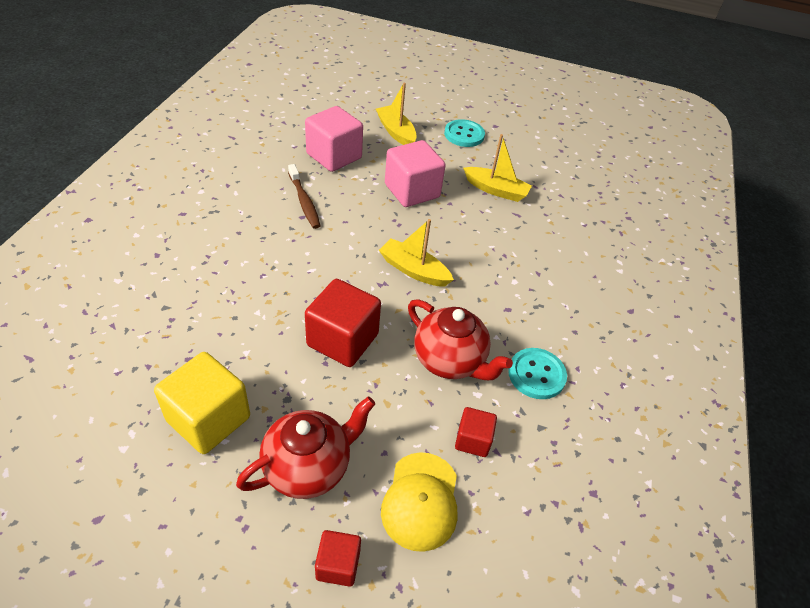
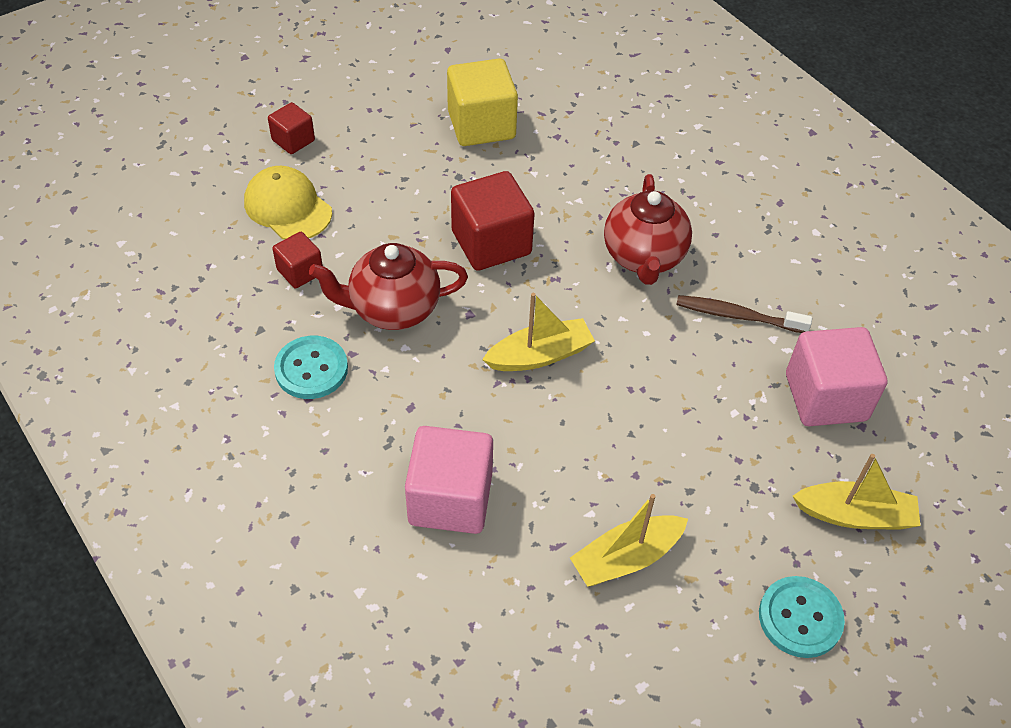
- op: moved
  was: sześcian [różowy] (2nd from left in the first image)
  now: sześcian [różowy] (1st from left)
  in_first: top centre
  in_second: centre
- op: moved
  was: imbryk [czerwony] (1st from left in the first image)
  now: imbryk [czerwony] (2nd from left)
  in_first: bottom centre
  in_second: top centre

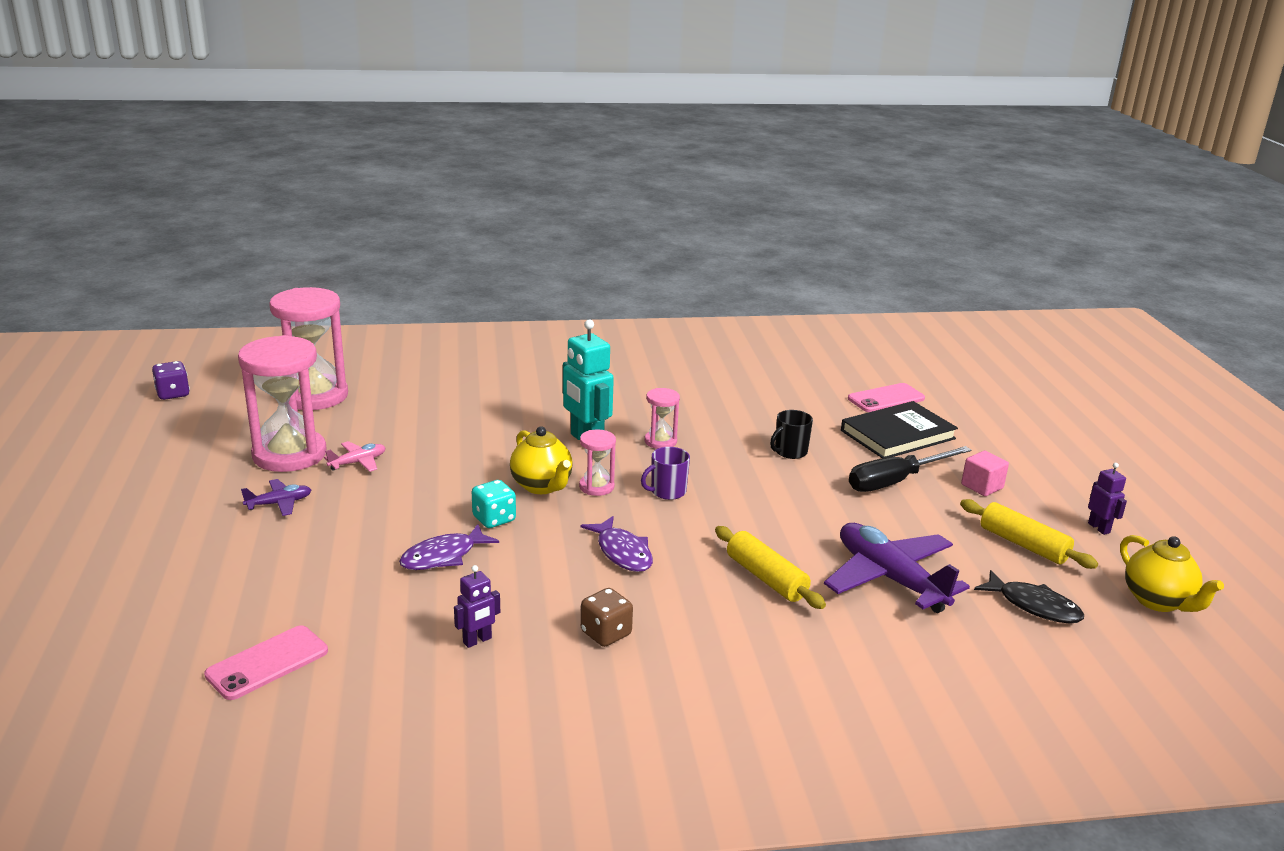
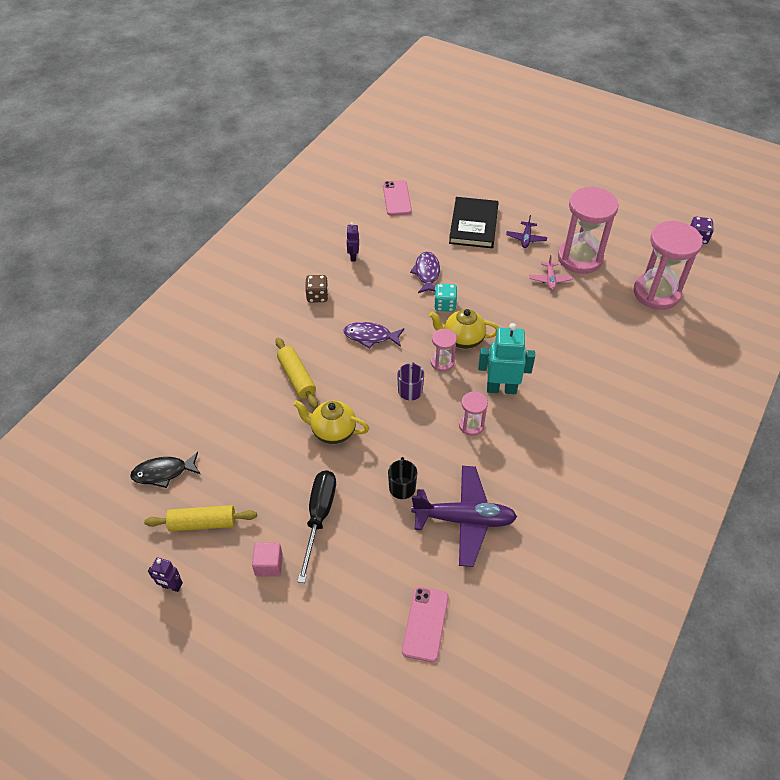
- op: turned
  was: wałek do ciasta [żółty] (1st from left in the first image)
  in_first: centre
  in_second: centre
  clockwise: 60
- op: moved
  was: imbryk [żółty] (2nd from left in the first image)
  now: imbryk [żółty] (1st from left)
  in_first: bottom right
  in_second: centre
- op: moved
  was: samolot [fioletowy] (2nd from left in the first image)
  now: samolot [fioletowy] (1st from left)
  in_first: bottom right
  in_second: centre
- op: moved
  was: książka [czarny]
  in_first: middle right
  in_second: top centre

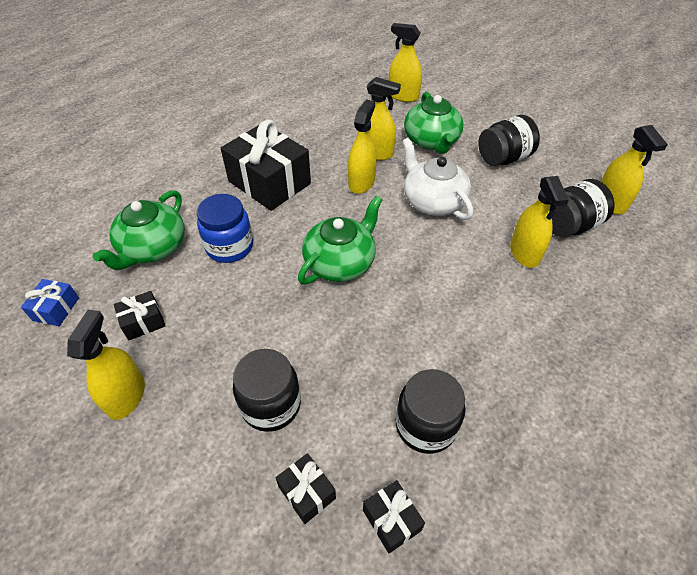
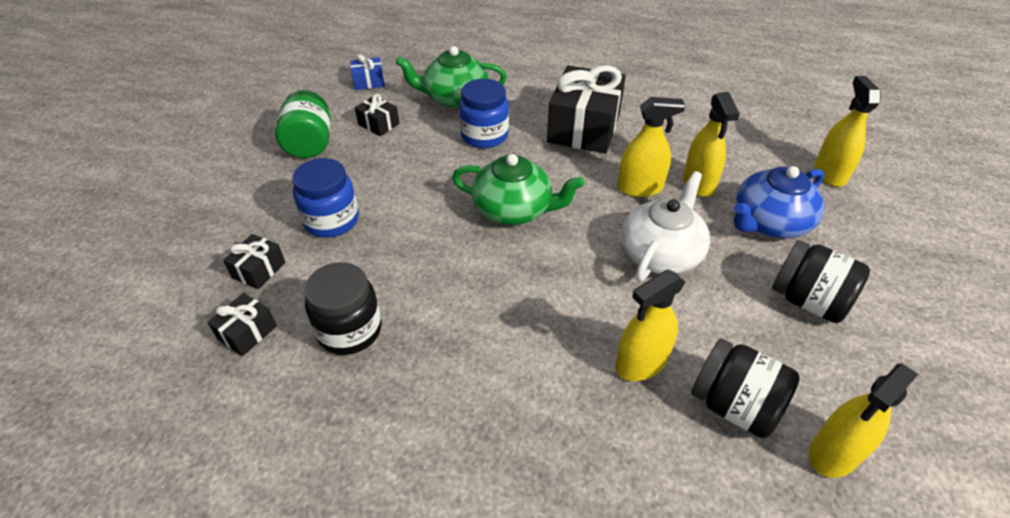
- op: replaced
  was: spryskiwacz [żółty] (1st from left)
  now: słoik [zielony]
  in_first: middle left
  in_second: top left
- op: recoloured
  was: słoik [czarny] (1st from left)
  now: słoik [niebieski] (1st from left)
  in_first: bottom centre
  in_second: middle left
- op: recoloured
  was: imbryk [zielony] (3rd from left)
  now: imbryk [niebieski]
  in_first: top centre
  in_second: middle right

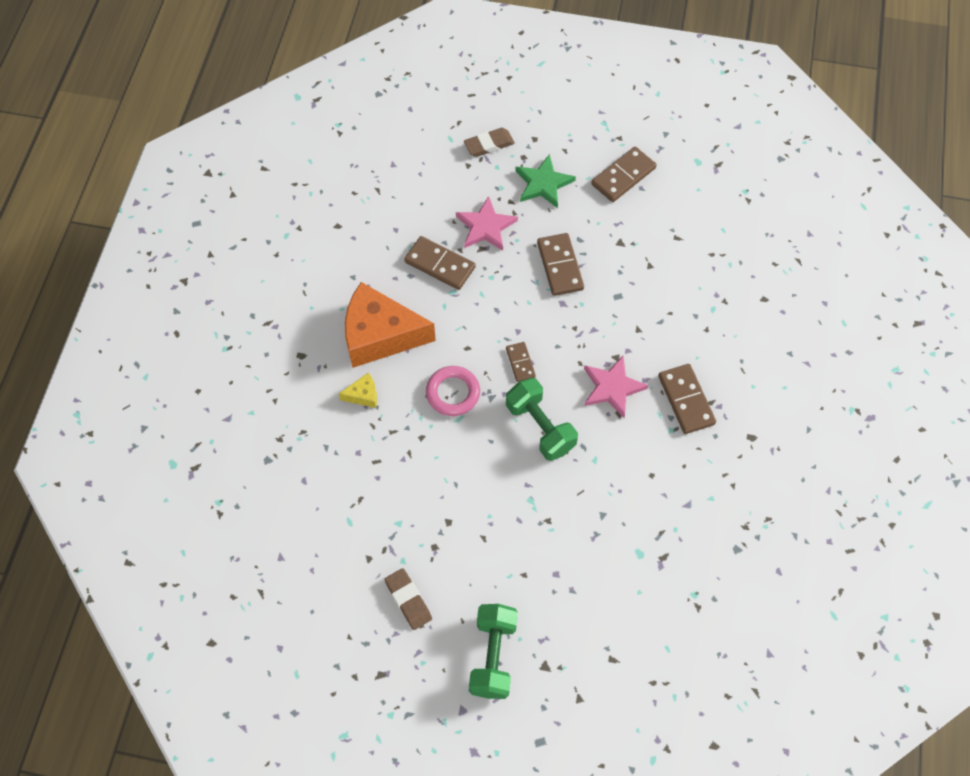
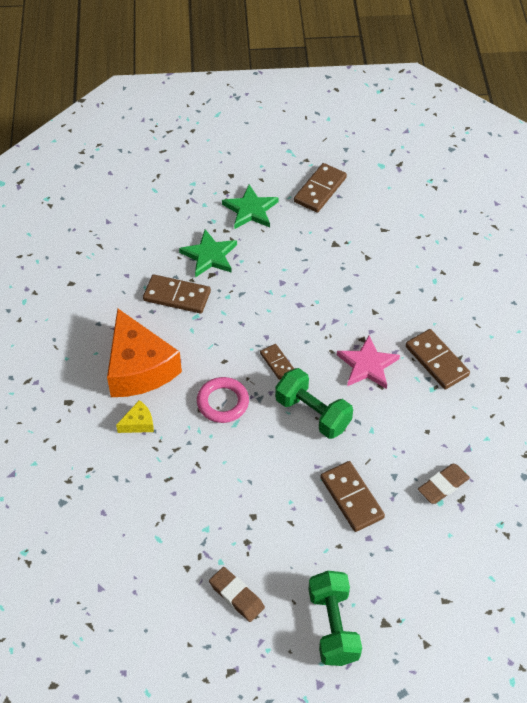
- op: turned
  was: ser [pomarańczowy]
  in_first: centre
  in_second: middle left
  clockwise: -105
- op: recoloured
  was: gwiazda [różowy] (1st from left)
  now: gwiazda [zielony] (1st from left)
  in_first: top centre
  in_second: centre
- op: moved
  was: kostka domina [brązowy] (3rd from left in the first image)
  now: kostka domina [brązowy] (4th from left)
  in_first: centre
  in_second: bottom right
- op: moved
  was: gumka do mazania [brązowy] (2nd from left)
  in_first: top centre
  in_second: bottom right

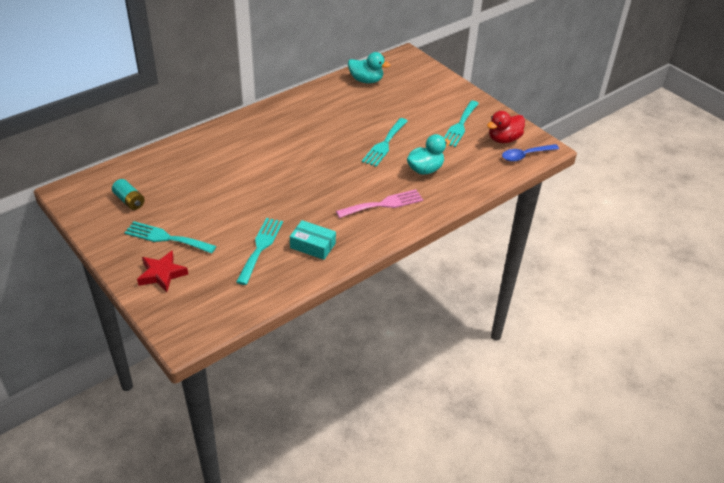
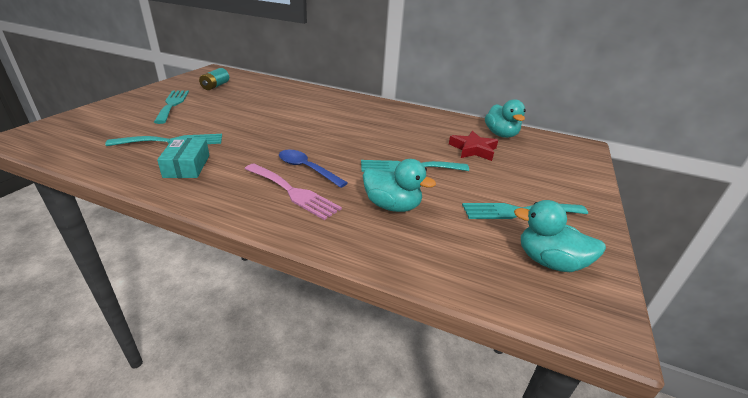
- op: moved
  was: łyżka [niebieski]
  in_first: top right
  in_second: centre
- op: moved
  was: gwiazda [czerwony]
  in_first: middle left
  in_second: centre
- op: recoloured
  was: kaczka [czerwony]
  now: kaczka [turkusowy] (3rd from left)
  in_first: top right
  in_second: middle right

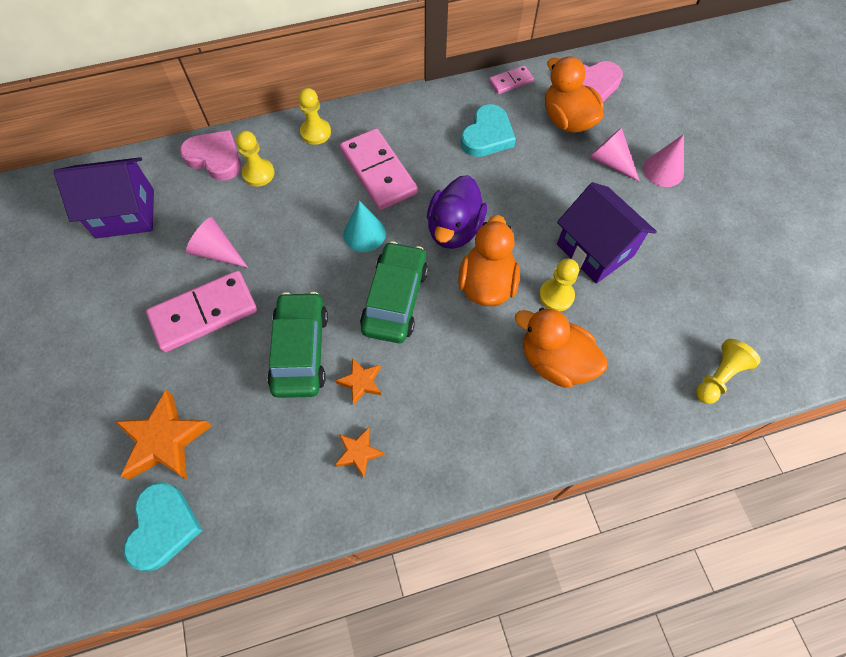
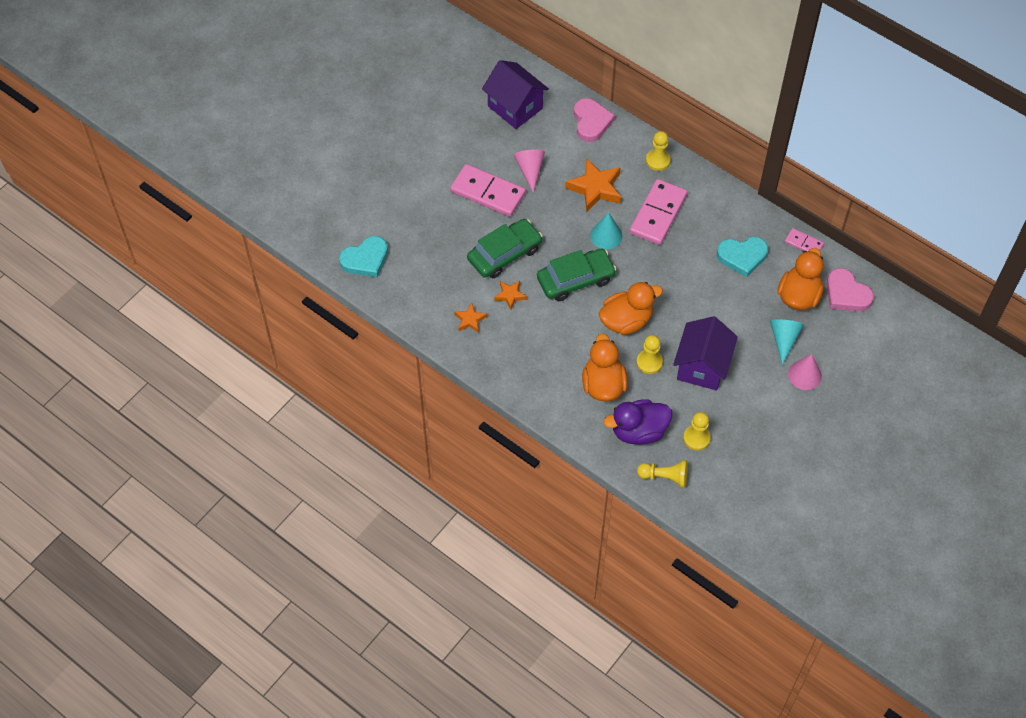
- op: moved
  was: gwiazda [pomarańczowy] (1st from left in the first image)
  now: gwiazda [pomarańczowy] (3rd from left)
  in_first: middle left
  in_second: top centre
- op: moved
  was: kaczka [fioletowy]
  in_first: top centre
  in_second: centre
- op: moved
  was: pionek [żółty] (1st from left in the first image)
  now: pionek [żółty] (4th from left)
  in_first: top left
  in_second: middle right
- op: recoloured
  was: stożek [różowy] (2nd from left)
  now: stożek [turkusowy] (2nd from left)
  in_first: top right
  in_second: middle right

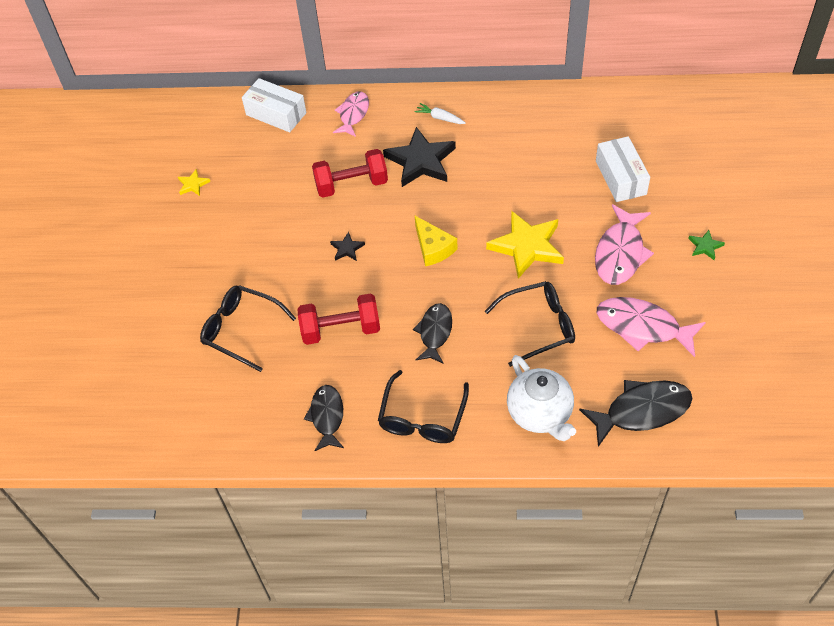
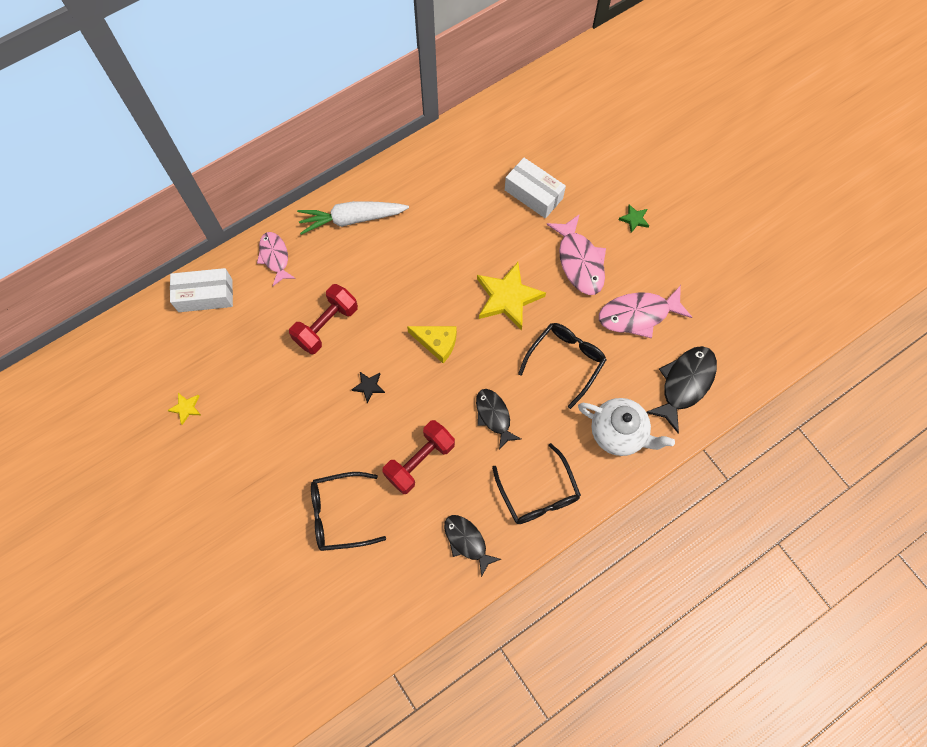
- op: resized
  was: marchewka [biały]
  in_first: top centre
  in_second: top centre
  ratio: 2.11
- op: removed
  was: gwiazda [czarny] (2nd from left)
  in_first: top centre

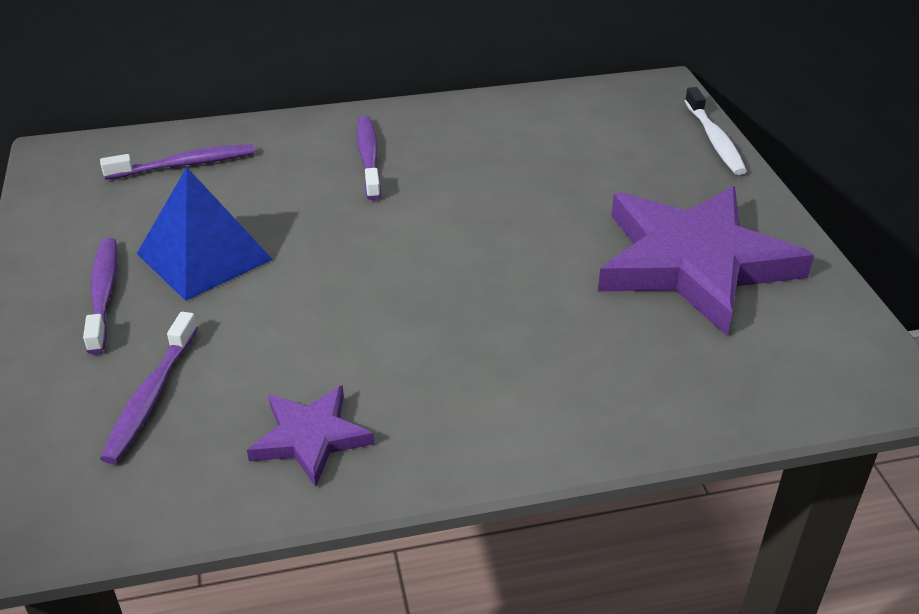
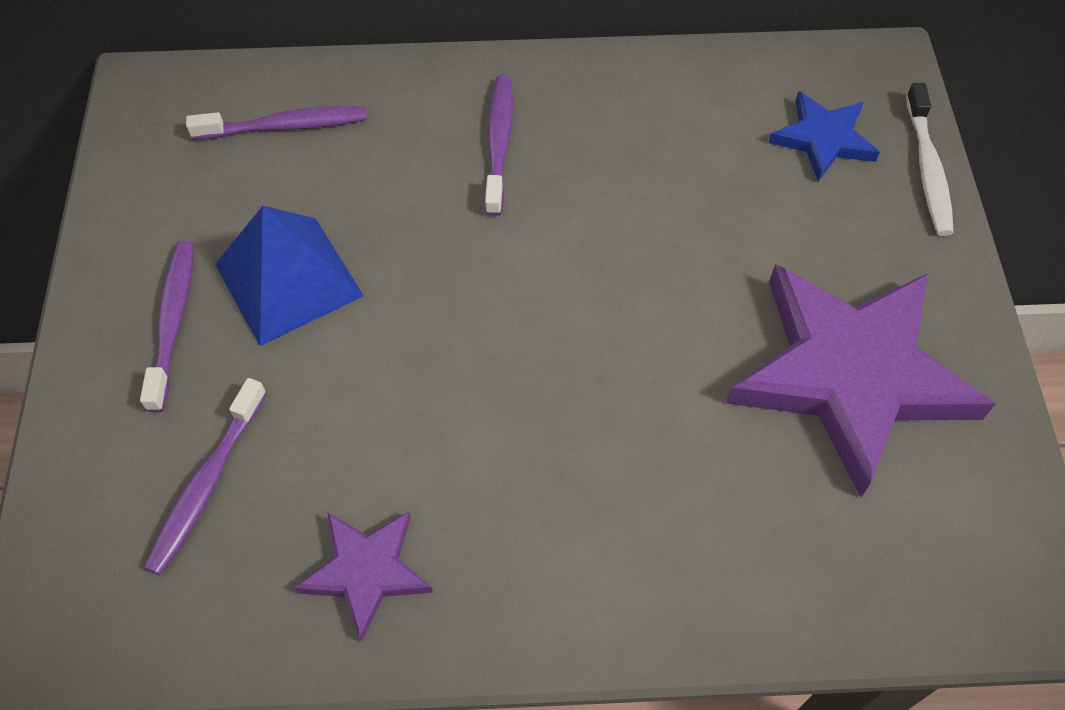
- op: added
  now: gwiazda [niebieski]
  in_second: top right

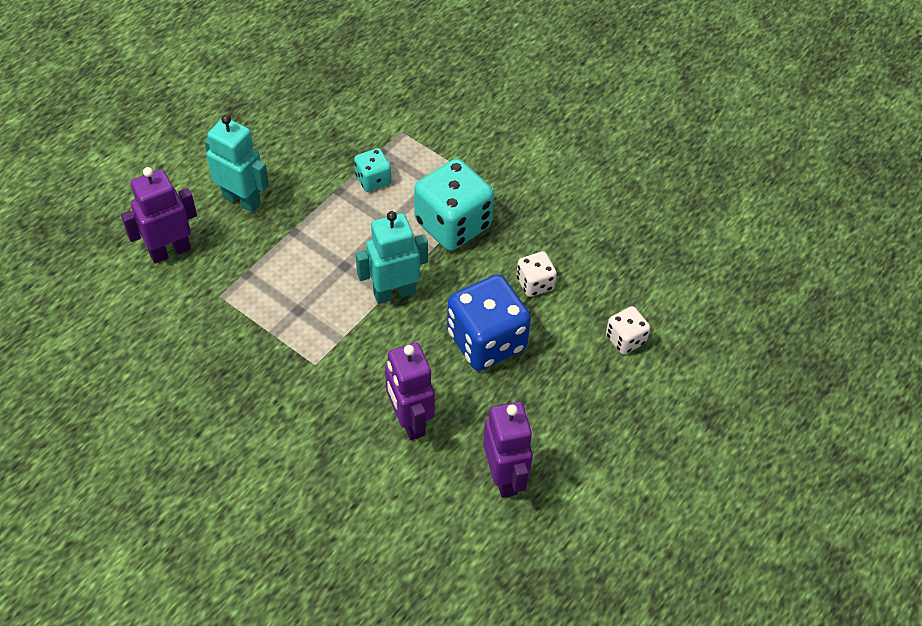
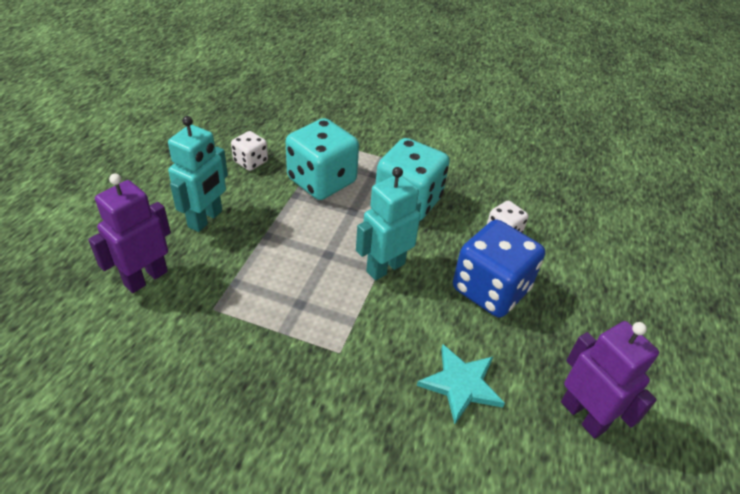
- op: turned
  was: robot [turkusowy] (1st from left)
  in_first: top left
  in_second: middle left
  clockwise: 105
- op: moved
  was: kostka do gry [biały] (2nd from left in the first image)
  now: kostka do gry [biały] (1st from left)
  in_first: middle right
  in_second: top centre
- op: resized
  was: kostka do gry [turkusowy] (1st from left)
  in_first: top centre
  in_second: top centre
  ratio: 1.97
- op: replaced
  was: robot [fioletowy] (2nd from left)
  now: gwiazda [turkusowy]
  in_first: centre
  in_second: bottom centre

